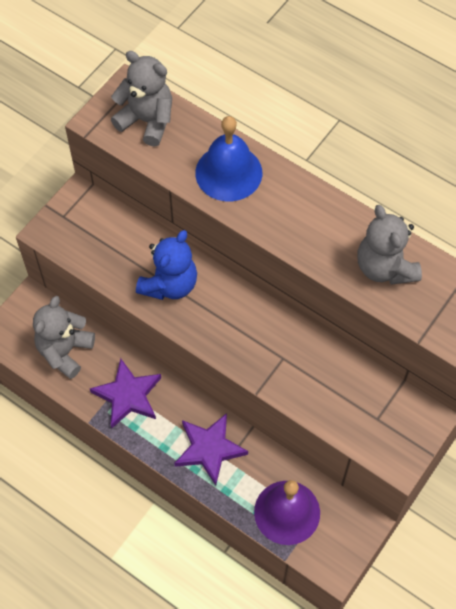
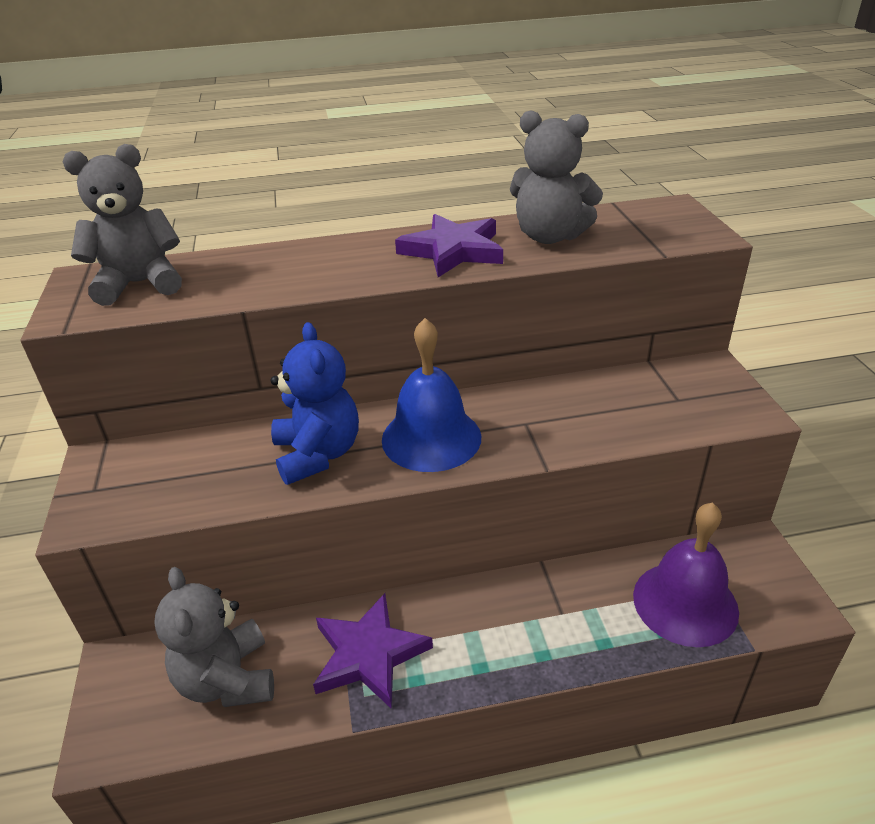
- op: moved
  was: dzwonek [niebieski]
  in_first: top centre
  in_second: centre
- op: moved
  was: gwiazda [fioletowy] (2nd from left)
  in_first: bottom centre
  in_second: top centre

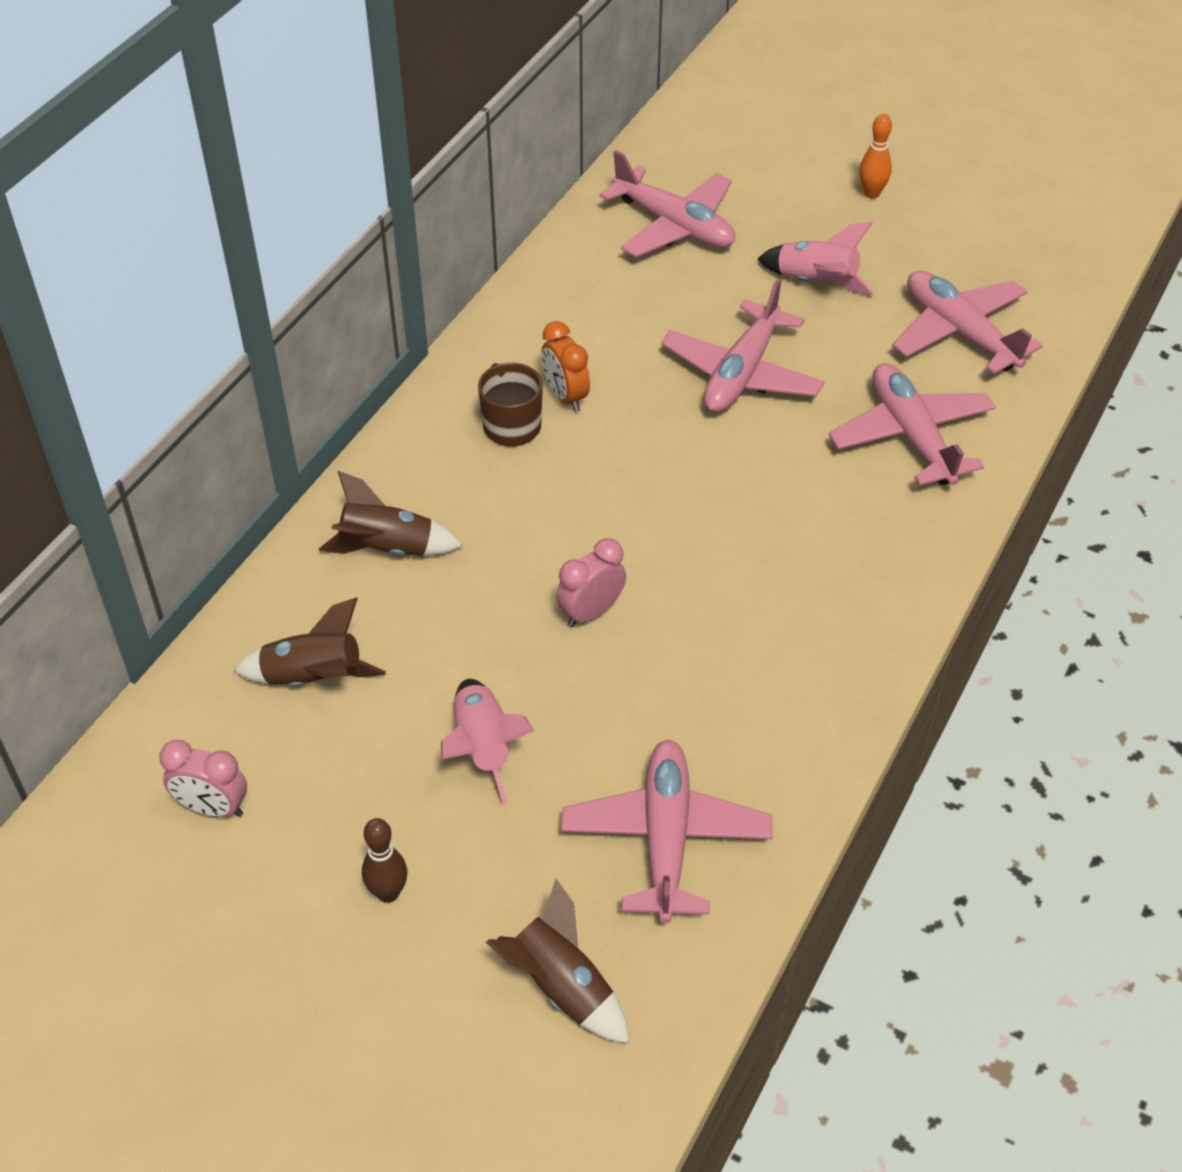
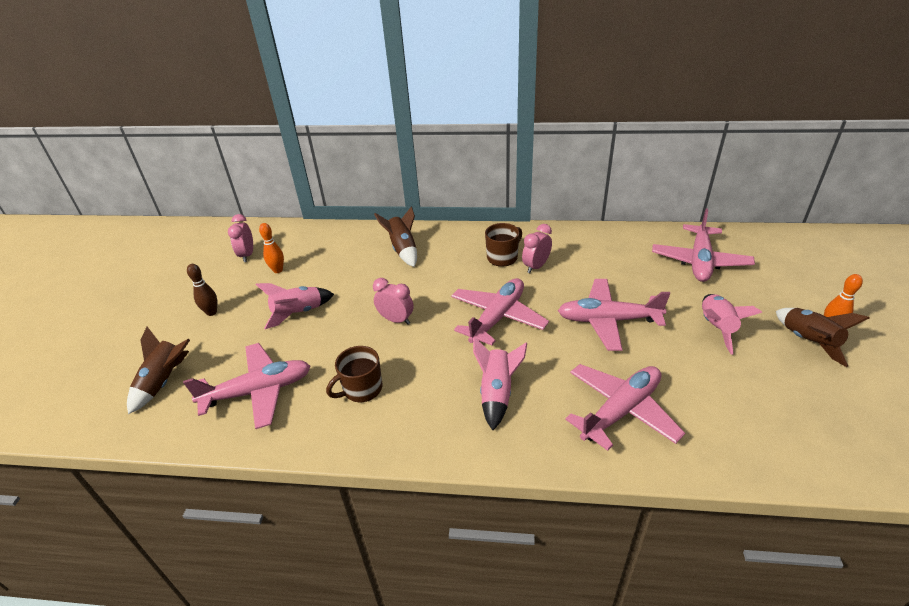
- op: added
  now: kręgiel [pomarańczowy] (1st from left)
  in_second: middle left
- op: added
  now: kubek [brązowy] (1st from left)
  in_second: centre
- op: moved
  was: samolot [różowy] (5th from left in the first image)
  now: samolot [różowy] (2nd from left)
  in_first: top right
  in_second: centre
- op: added
  now: rakieta [różowy] (2nd from left)
  in_second: centre
- op: recoloured
  was: budzik [pomarańczowy]
  now: budzik [różowy] (3rd from left)
  in_first: top centre
  in_second: centre
- op: moved
  was: rakieta [brązowy] (1st from left in the first image)
  now: rakieta [brązowy] (3rd from left)
  in_first: middle left
  in_second: middle right

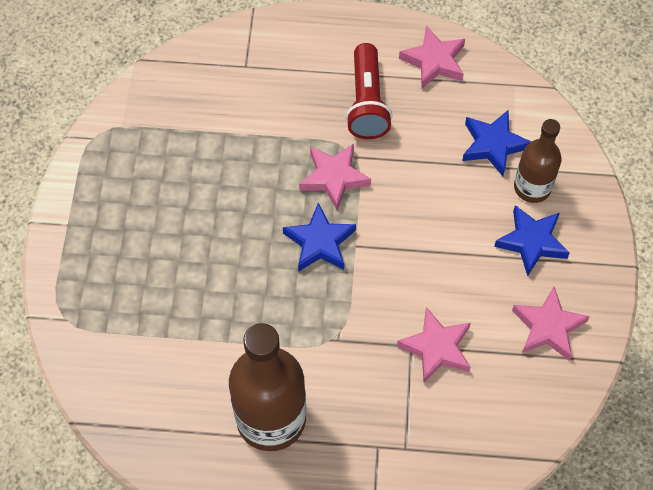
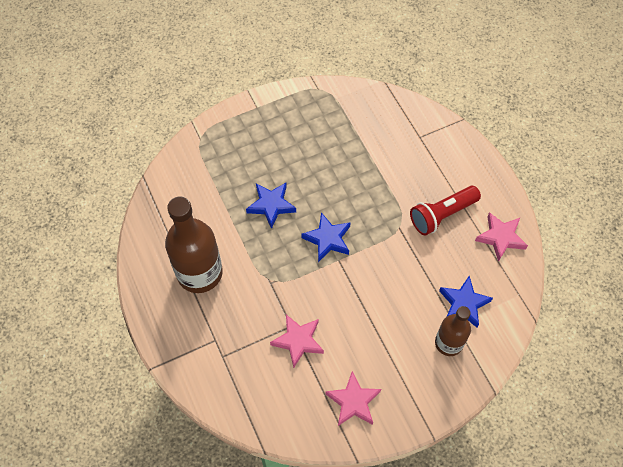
- op: moved
  was: gwiazda [niebieski] (3rd from left in the first image)
  now: gwiazda [niebieski] (1st from left)
  in_first: middle right
  in_second: centre
- op: removed
  was: gwiazda [różowy] (1st from left)
  in_first: centre

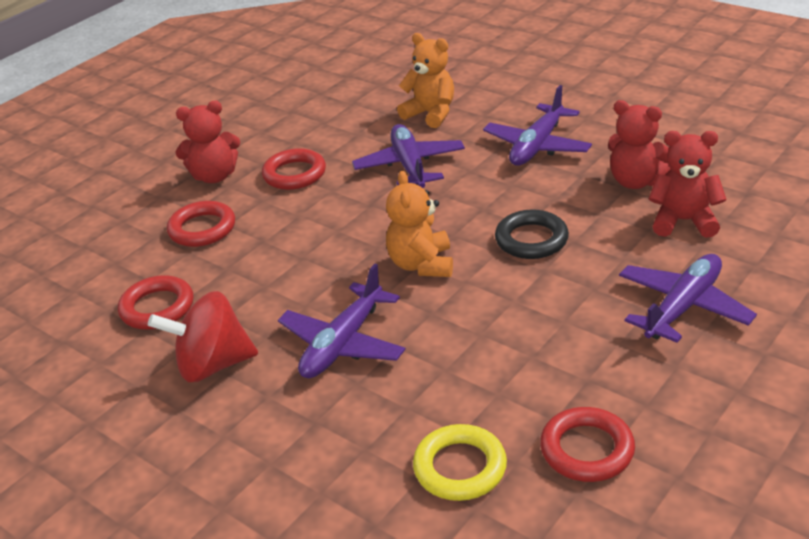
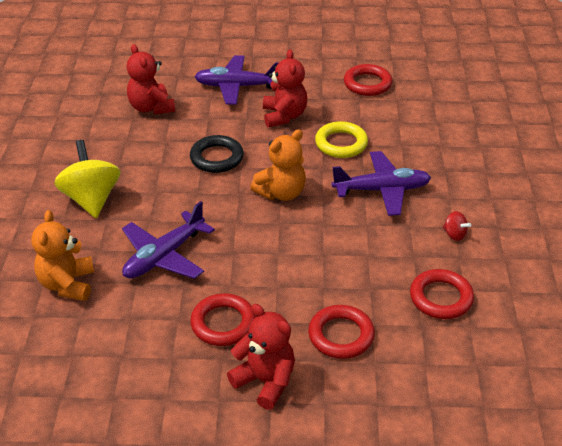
- op: replaced
  was: samolot [fioletowy] (3rd from left)
  now: bączek [żółty]
  in_first: top centre
  in_second: middle left
- op: moved
  was: miś [czerwony] (2nd from left in the first image)
  now: miś [czerwony] (3rd from left)
  in_first: top right
  in_second: top centre
- op: moved
  was: pierścień [żółty]
  in_first: bottom centre
  in_second: top centre
- op: resized
  was: bączek [czerwony]
  in_first: middle left
  in_second: middle right
  ratio: 0.44

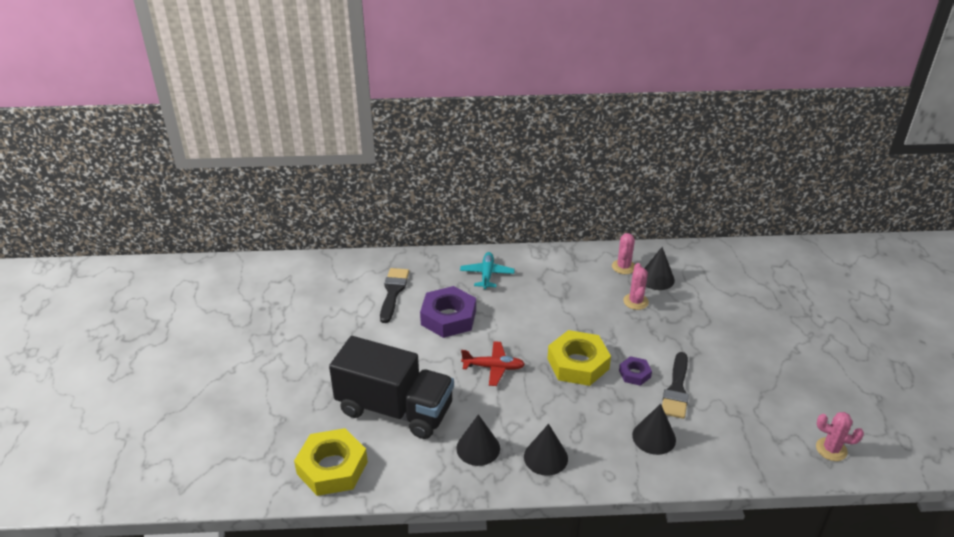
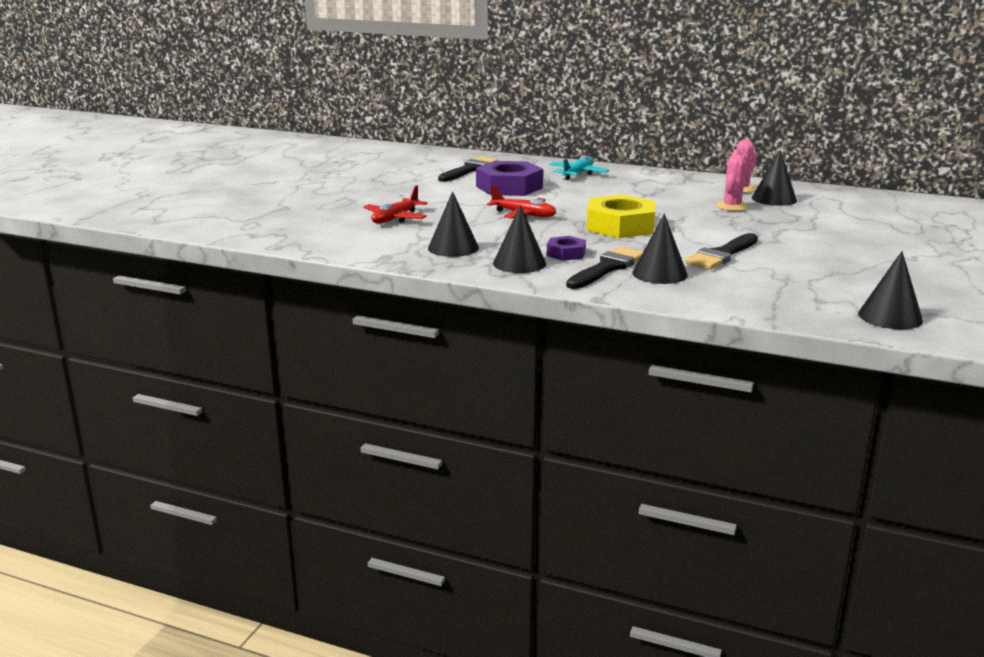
- op: replaced
  was: ciężarówka [czarny]
  now: samolot [czerwony] (1st from left)
  in_first: bottom centre
  in_second: top centre
- op: moved
  was: nakrętka [fioletowy] (2nd from left)
  in_first: bottom centre
  in_second: centre
- op: added
  now: pędzel [czarny] (2nd from left)
  in_second: centre
- op: replaced
  was: kaktus [różowy] (3rd from left)
  now: stożek [czarny] (5th from left)
  in_first: bottom right
  in_second: middle right
- op: removed
  was: nakrętka [żółty] (1st from left)
  in_first: bottom centre

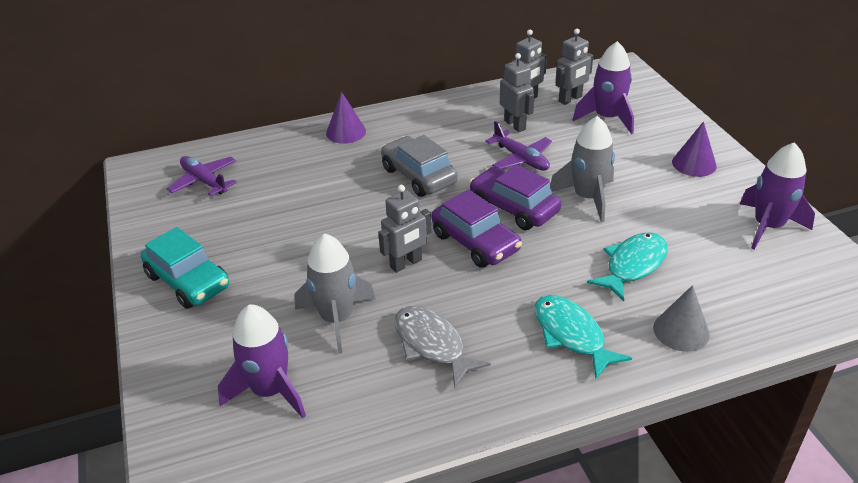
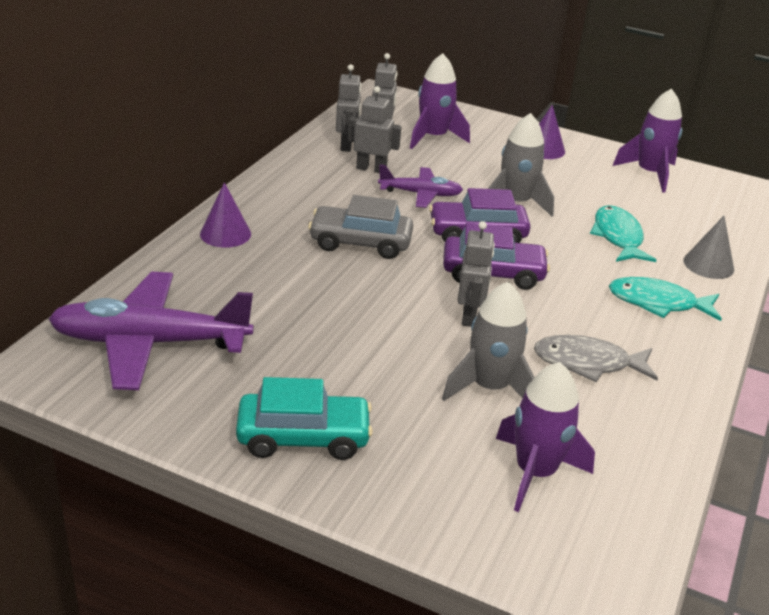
- op: resized
  was: samolot [fioletowy] (1st from left)
  in_first: middle left
  in_second: middle left
  ratio: 1.83

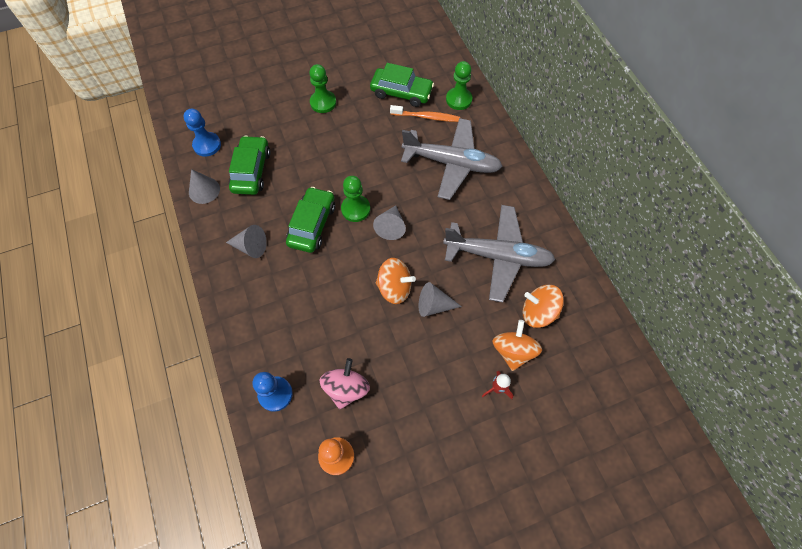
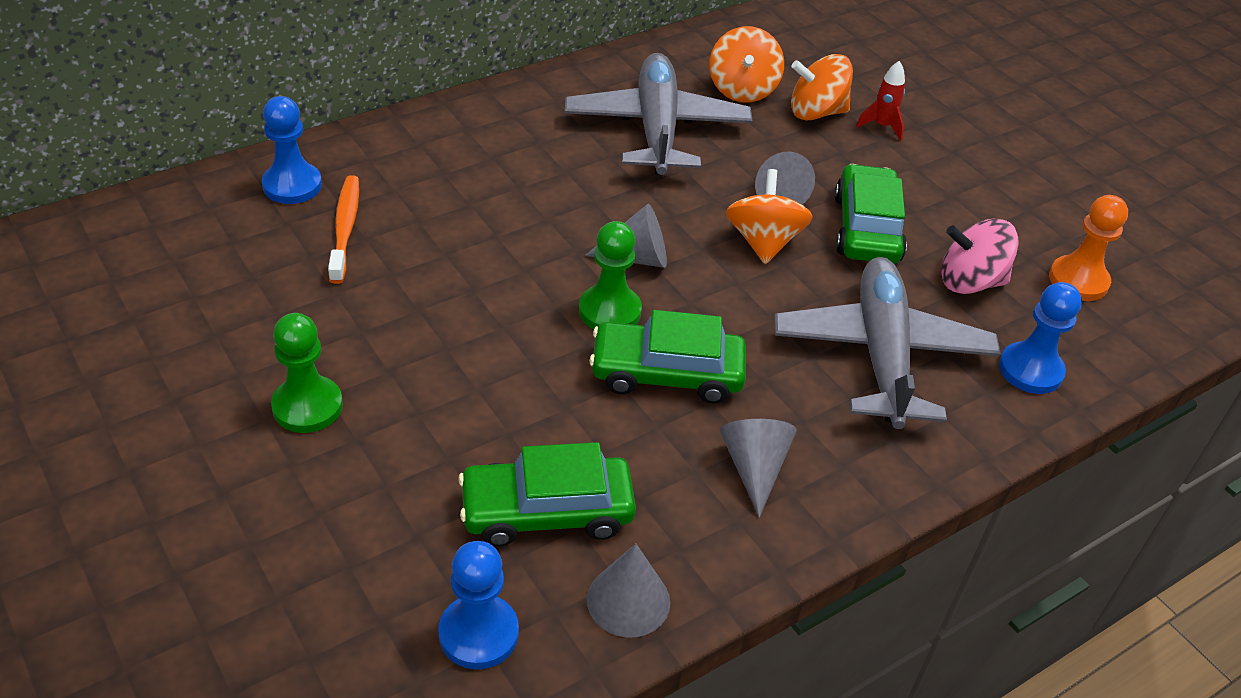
- op: recoloured
  was: pionek [zielony] (3rd from left)
  now: pionek [niebieski] (1st from left)
  in_first: top centre
  in_second: top left
- op: moved
  was: samolot [szary] (1st from left in the first image)
  now: samolot [szary] (2nd from left)
  in_first: top centre
  in_second: middle right
- op: moved
  was: samochód [zielony] (3rd from left)
  in_first: top centre
  in_second: top right

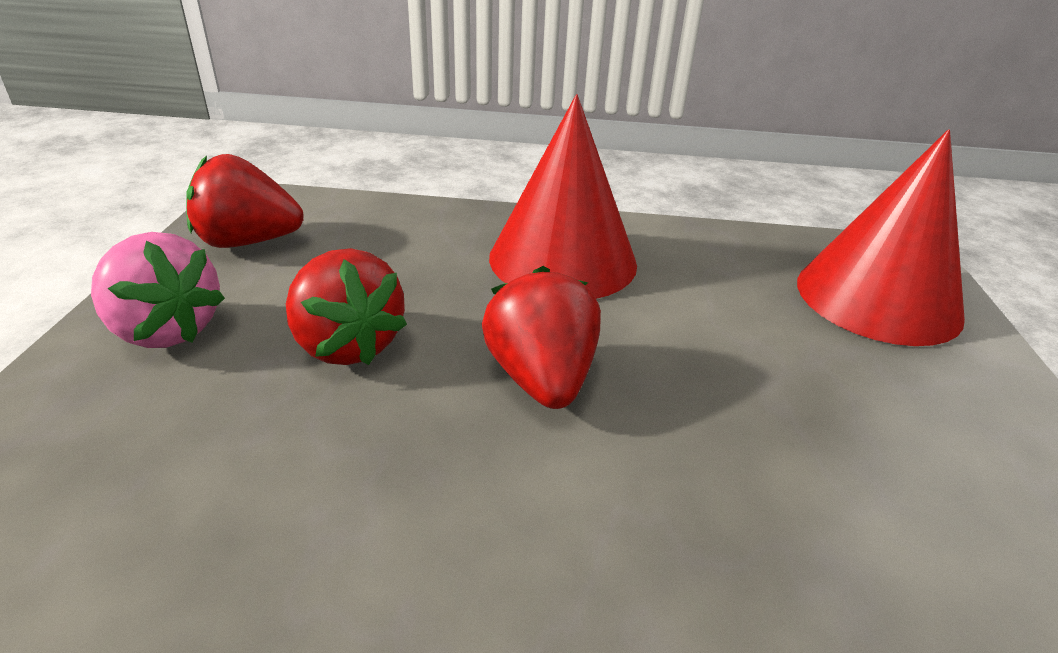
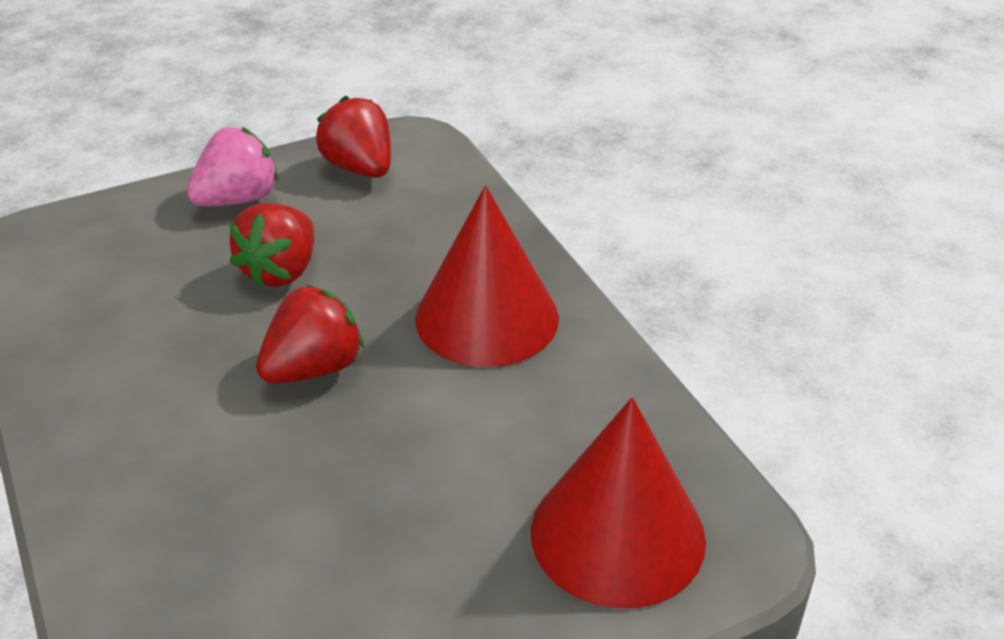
- op: turned
  was: truskawka [różowy]
  in_first: middle left
  in_second: top left
  clockwise: -135

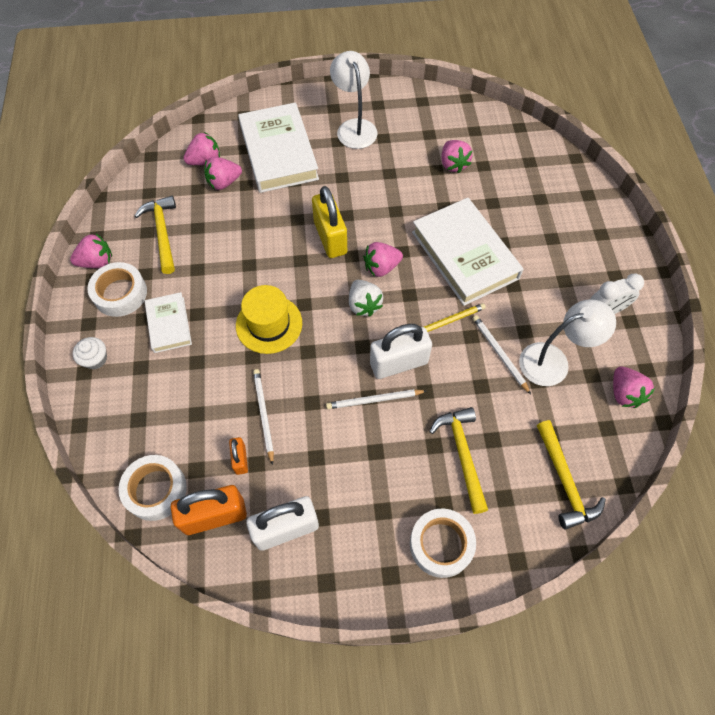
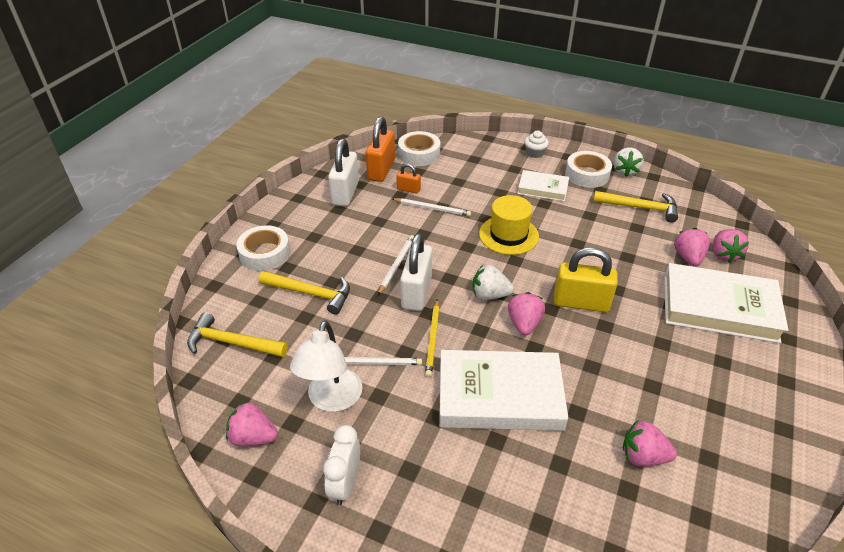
- op: recoloured
  was: truskawka [różowy] (1st from left)
  now: truskawka [biały] (2nd from left)
  in_first: middle left
  in_second: top right
- op: removed
  was: lampka [biały] (1st from left)
  in_first: top centre

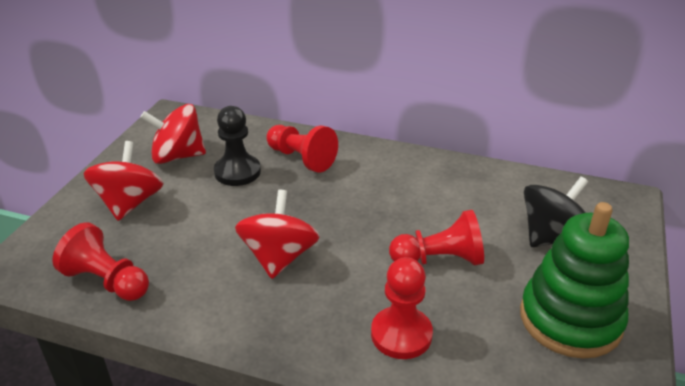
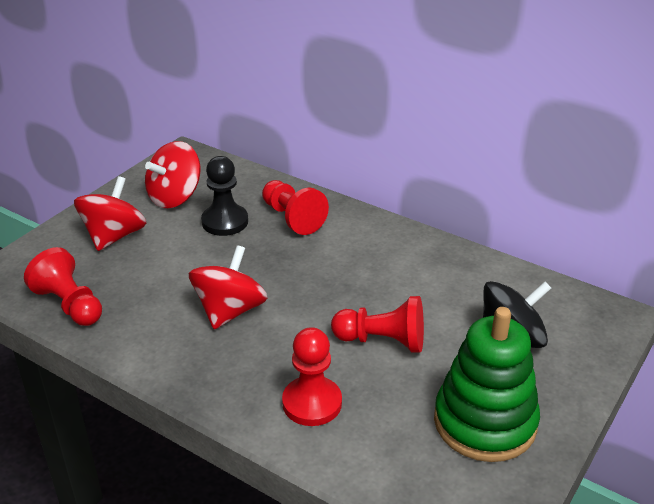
- op: turned
  was: bączek [czerwony] (2nd from left)
  in_first: middle left
  in_second: middle left
  clockwise: -60

